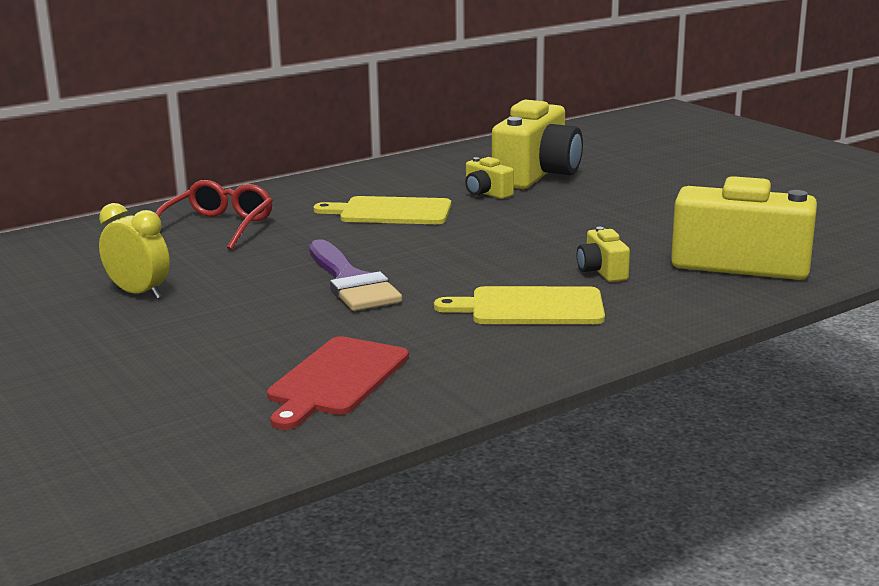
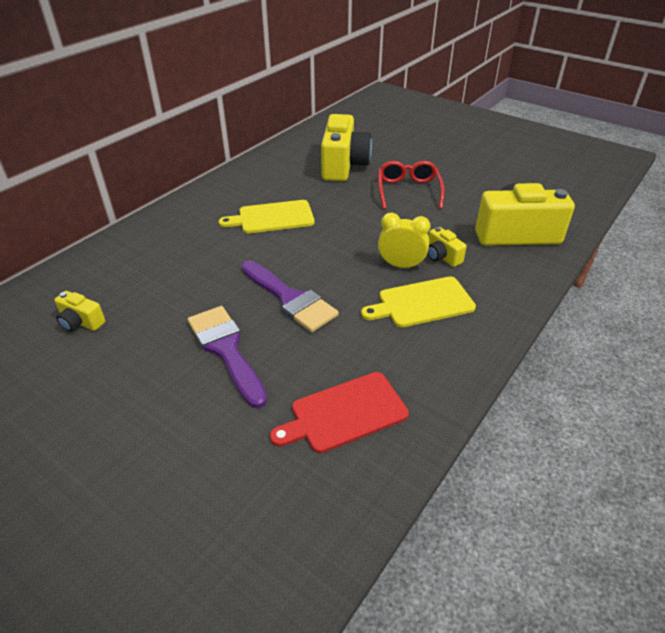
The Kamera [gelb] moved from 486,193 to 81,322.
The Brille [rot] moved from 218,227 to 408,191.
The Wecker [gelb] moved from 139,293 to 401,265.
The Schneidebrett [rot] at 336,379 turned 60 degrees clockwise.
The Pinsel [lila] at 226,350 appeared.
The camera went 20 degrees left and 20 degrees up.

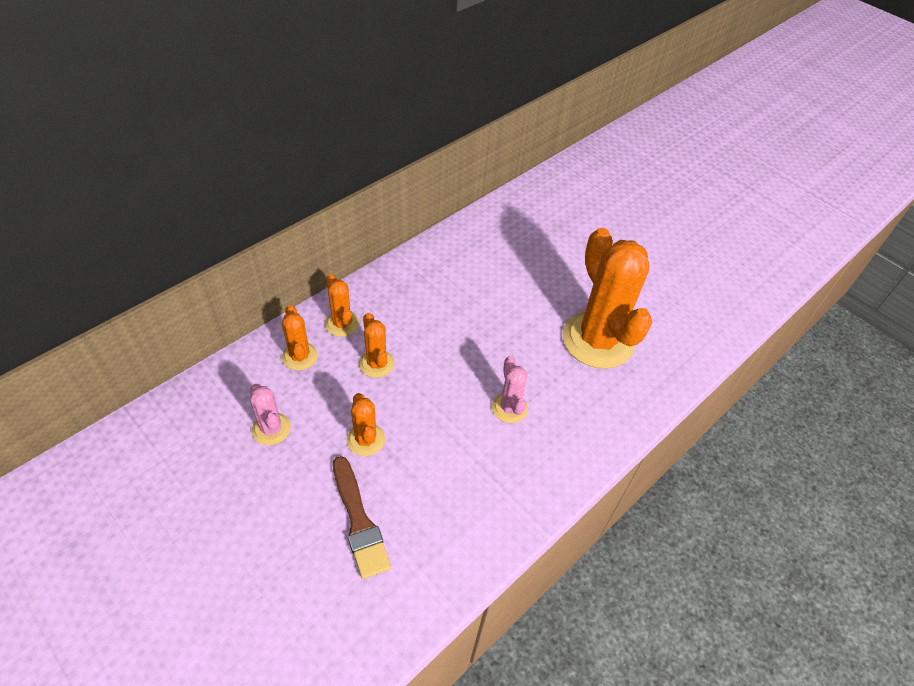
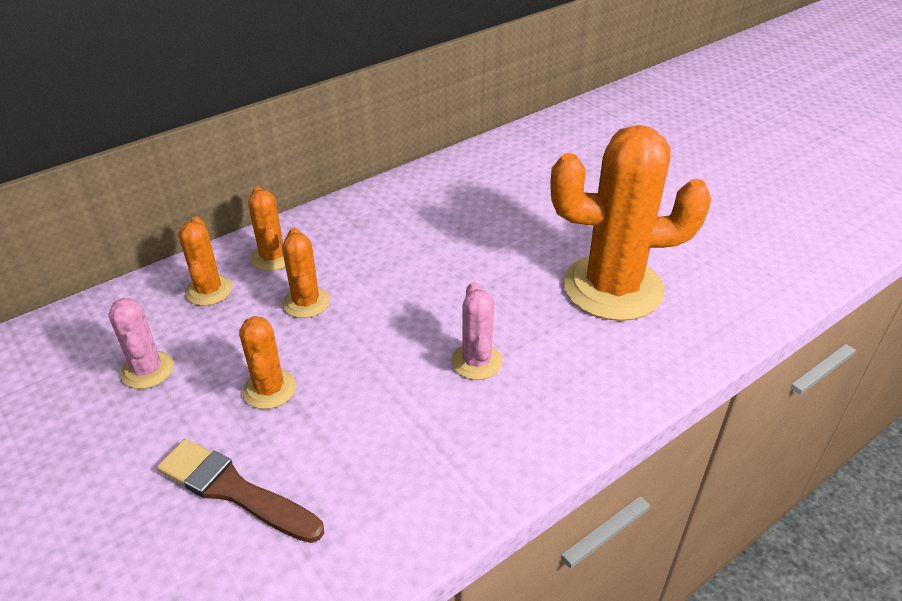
The Kaktus [orange] at 598,340 turned 75 degrees counterclockwise.
The Pinsel [braun] at 359,521 turned 135 degrees clockwise.
The camera went 10 degrees right and 10 degrees down.

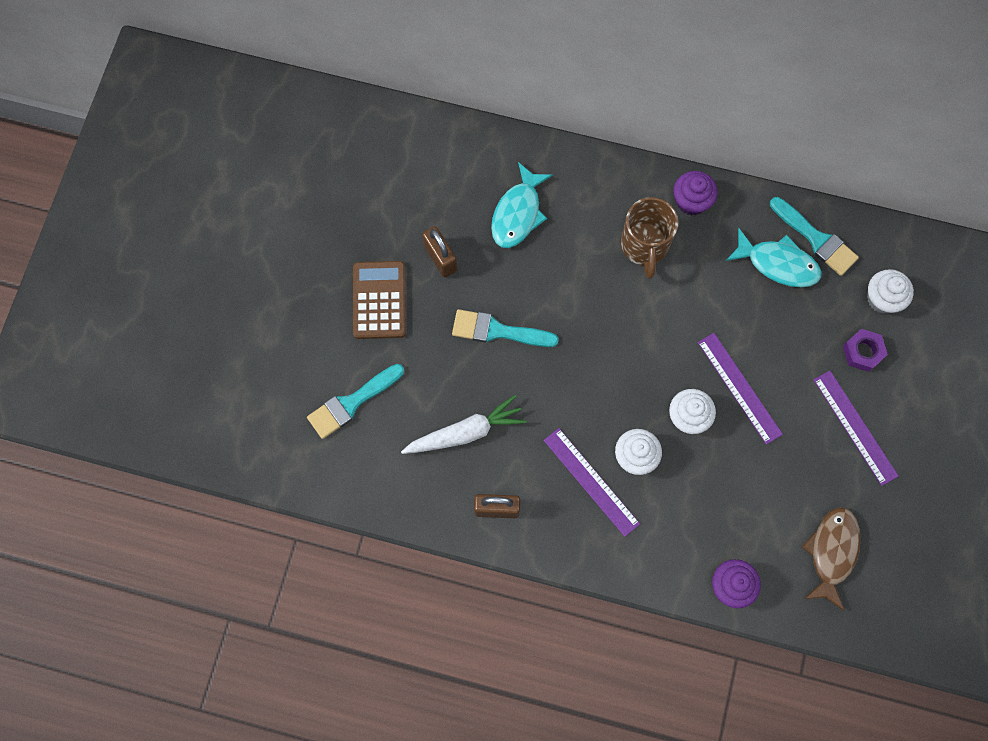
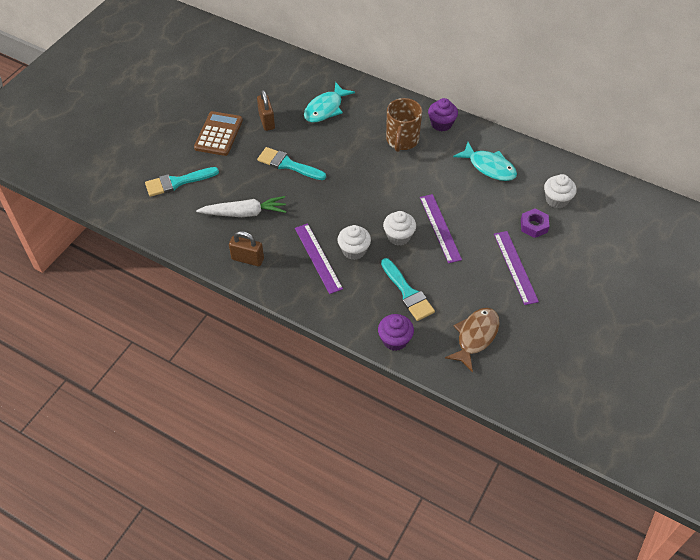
The Pinsel [türkis] moved from 816,239 to 407,293.
The camera went 15 degrees right and 20 degrees down.

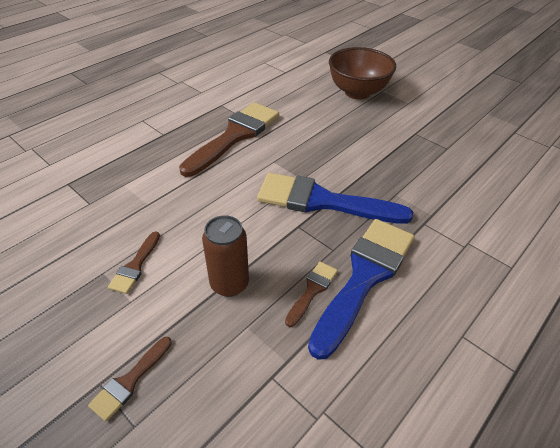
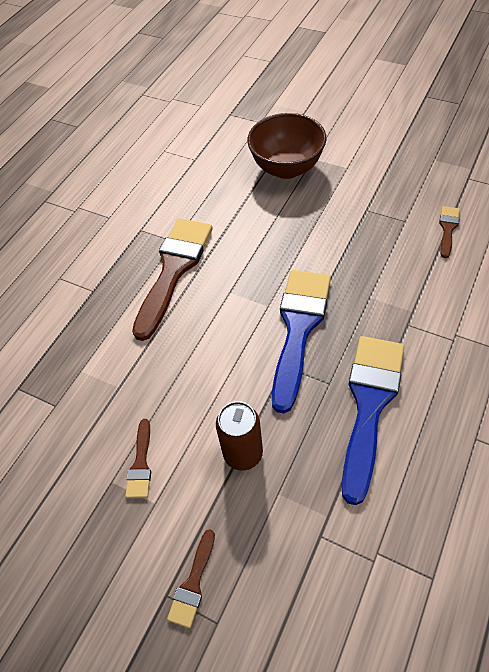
The Pinsel [blau] at 322,201 turned 105 degrees clockwise.
The Pinsel [braun] moved from 312,290 to 448,229.
The camera went 10 degrees left and 10 degrees up.

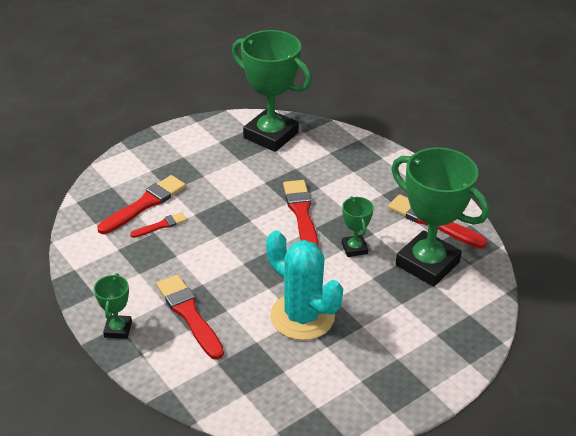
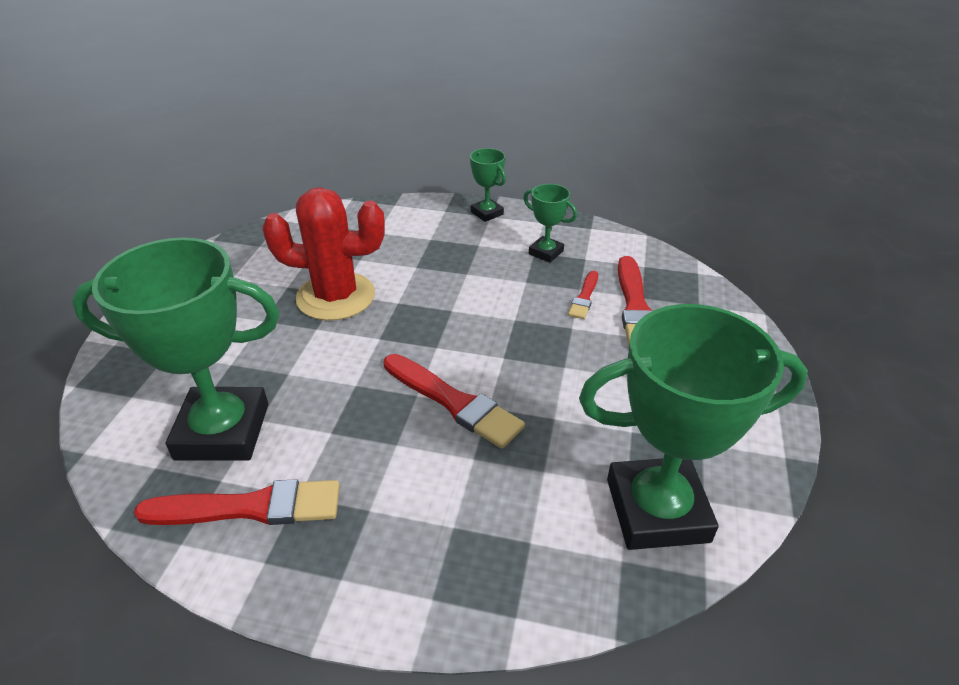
The Pokal [grün] moved from 354,248 to 546,252.
The Kaktus [türkis] at 302,316 became the Kaktus [rot] at 336,296.
The Pinsel [rot] at 189,314 disappeared.
The camera went 140 degrees right and 0 degrees up.

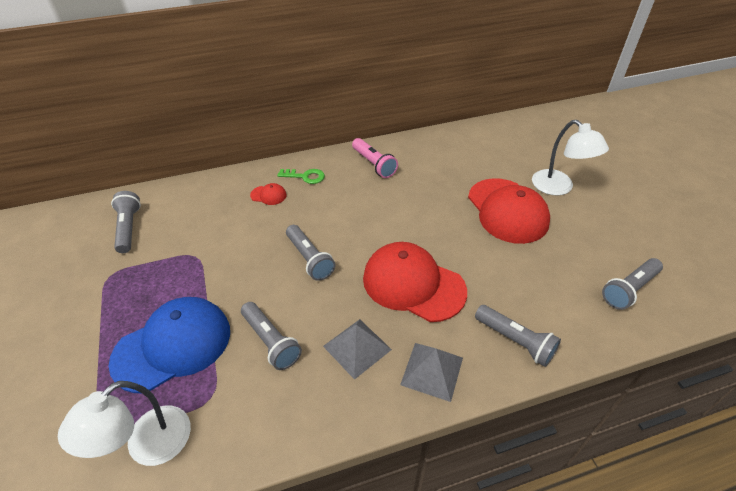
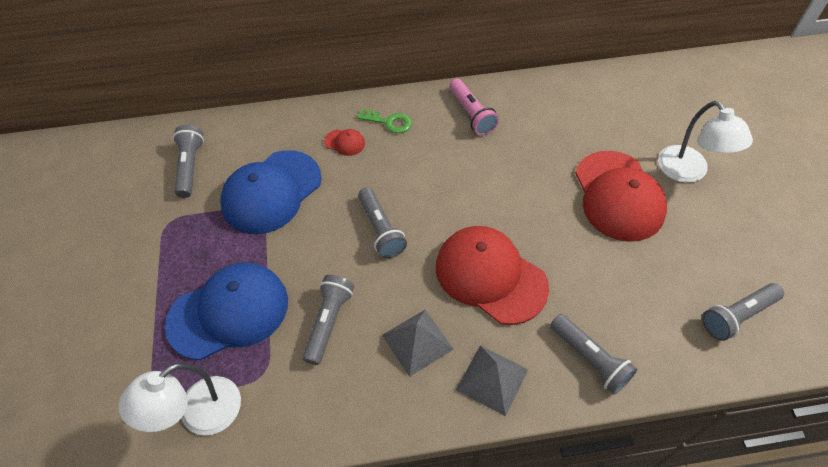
The Taschenlampe [grau] at 271,341 turned 135 degrees counterclockwise.
The Kappe [blau] at 271,192 appeared.
The camera went 10 degrees right and 10 degrees up.

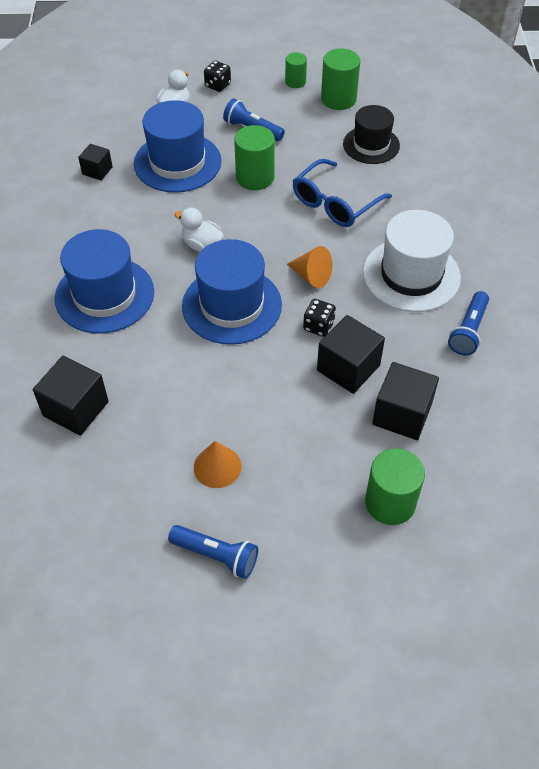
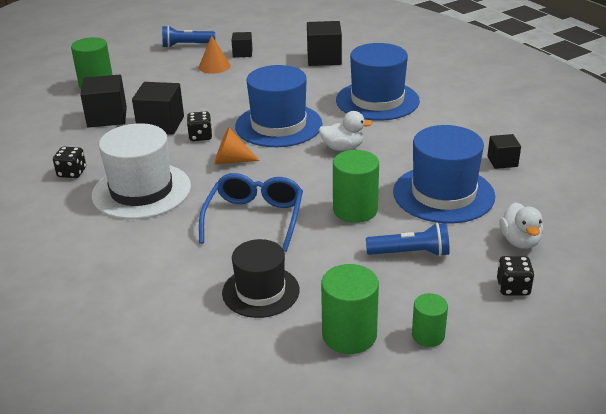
The Taschenlampe [blau] at 468,331 was replaced by the Spielwürfel [schwarz] at 72,173.
The Kubus [schwarz] at 242,53 appeared.
The camera went 150 degrees right and 20 degrees down.

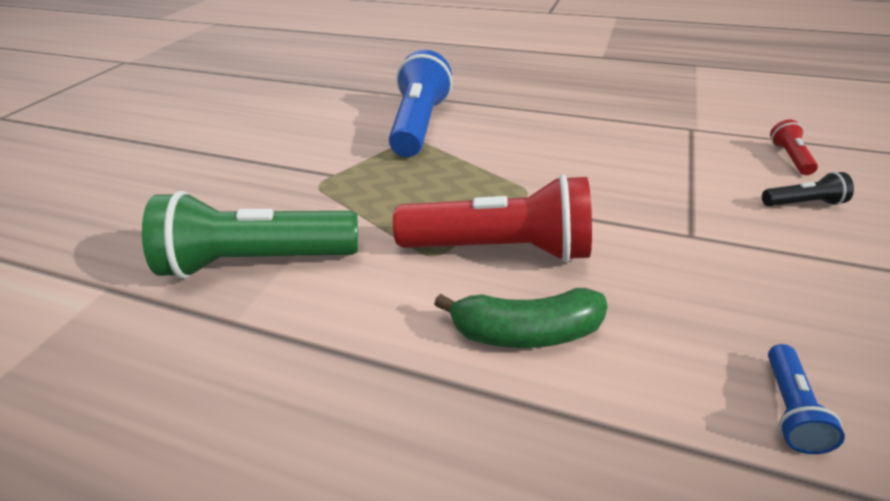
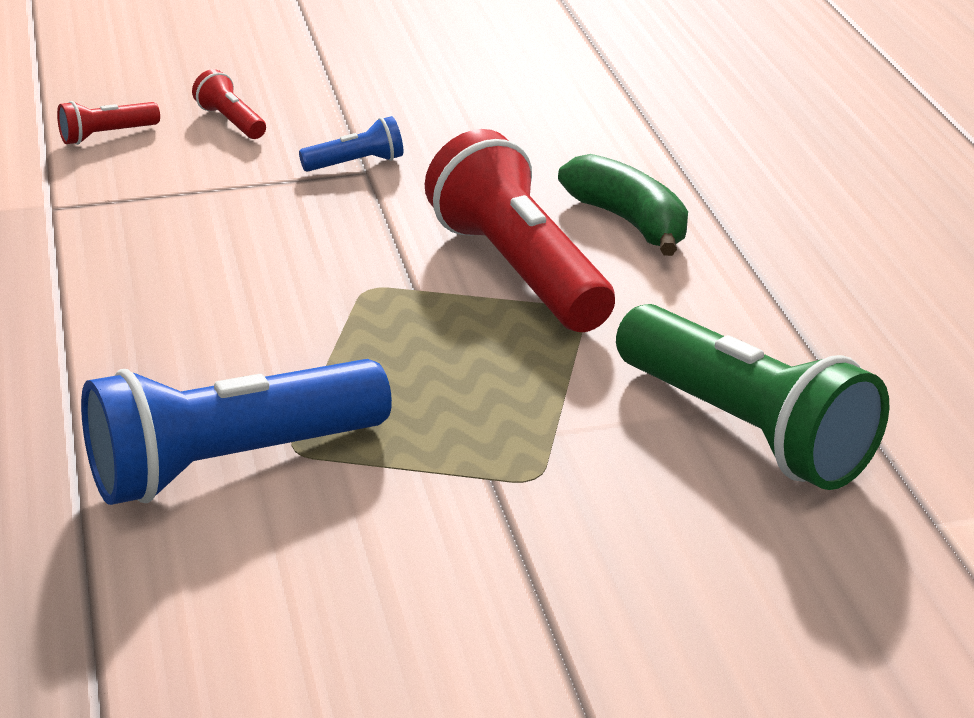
The Taschenlampe [schwarz] at 803,203 became the Taschenlampe [rot] at 231,121.
The Taschenlampe [blau] moved from 790,409 to 356,163.
The camera went 125 degrees left and 5 degrees down.

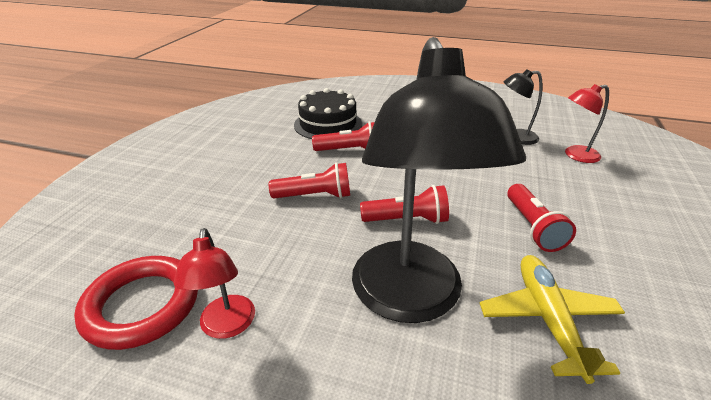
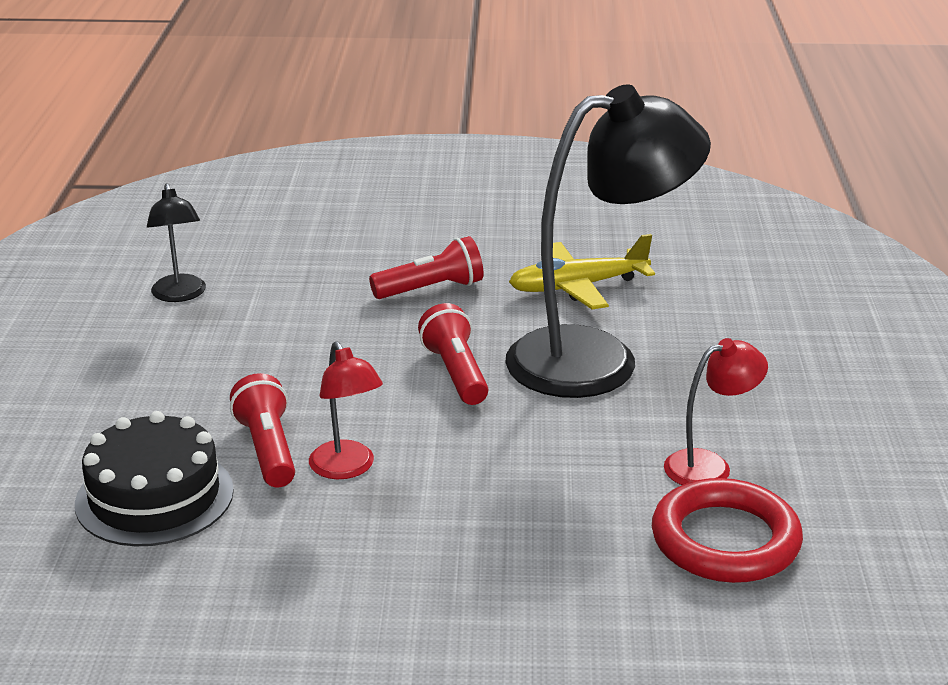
The Lampe [rot] moved from 575,155 to 347,468.
The Taschenlampe [rot] at 315,196 disappeared.
The camera went 105 degrees left and 5 degrees down.

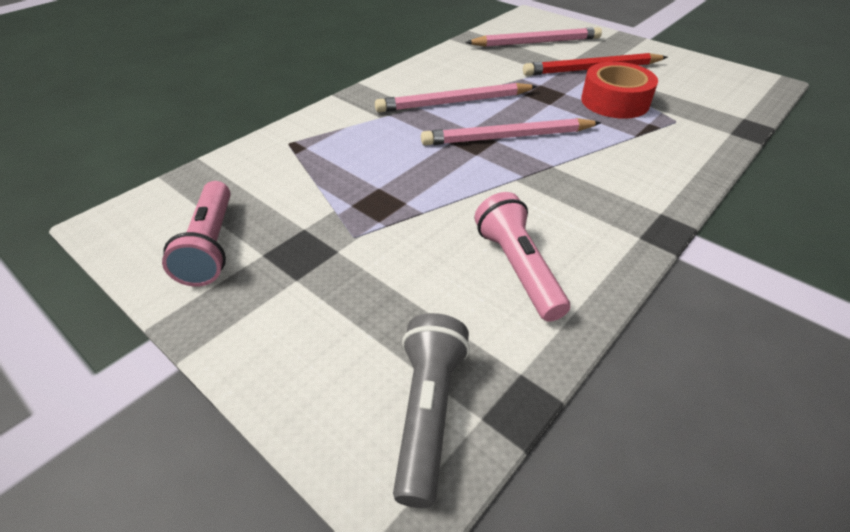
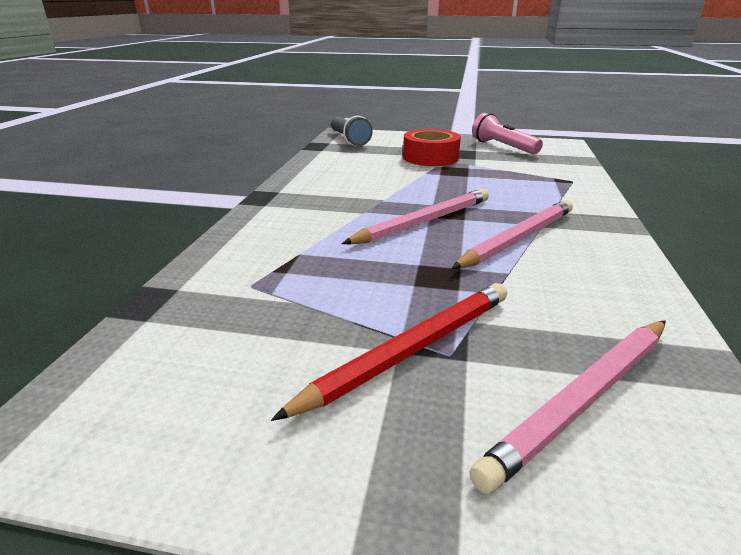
The Klebeband [rot] moved from 615,101 to 430,157.
The Taschenlampe [rosa] at 518,268 disappeared.
The camera went 150 degrees right and 15 degrees down.

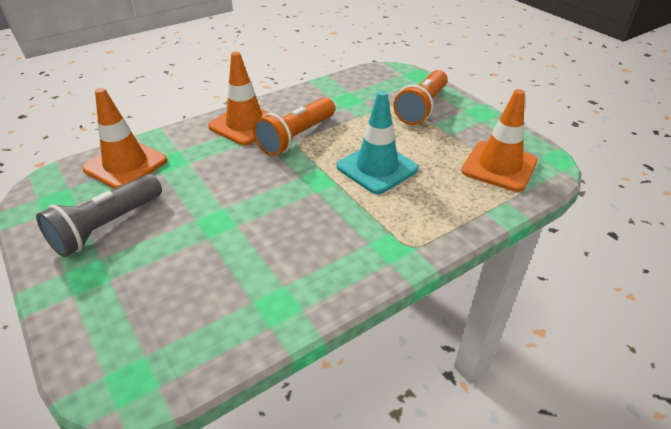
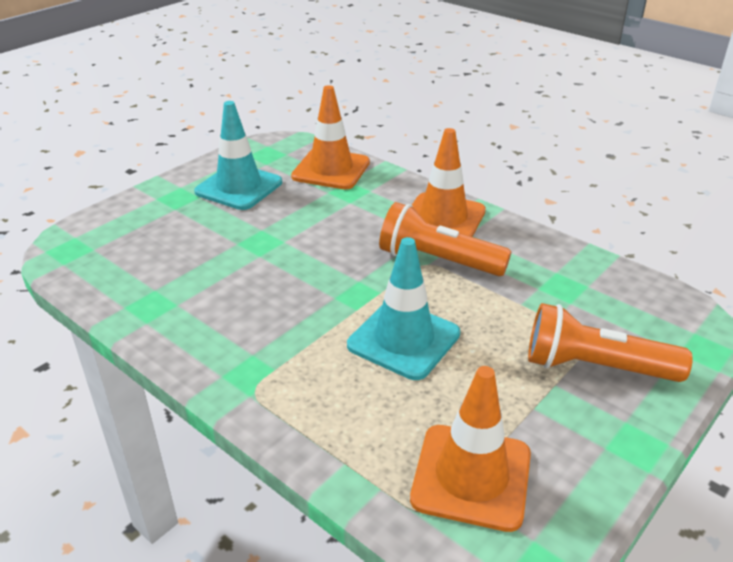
The Taschenlampe [grau] at 106,226 was replaced by the Leitkegel [türkis] at 239,187.
The camera went 75 degrees right and 5 degrees down.

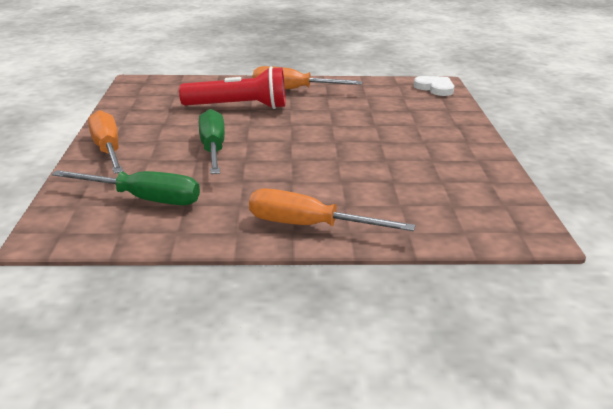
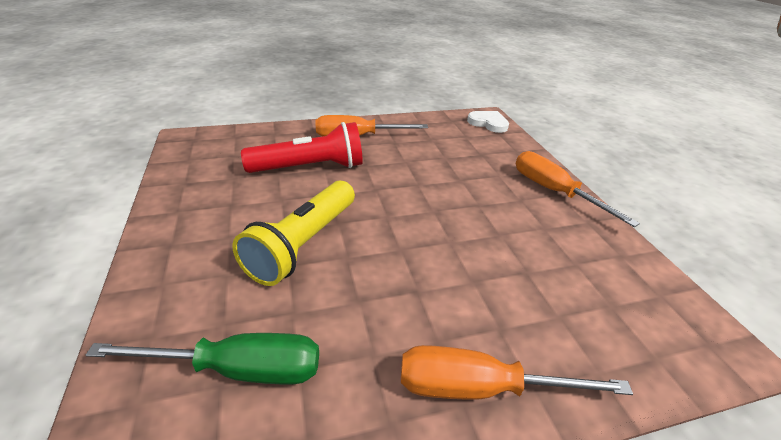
The Schraubenzieher [grün] at 212,149 was replaced by the Taschenlampe [gelb] at 303,244.
The Schraubenzieher [orange] moved from 107,150 to 553,191.
The camera went 15 degrees left and 10 degrees up.

